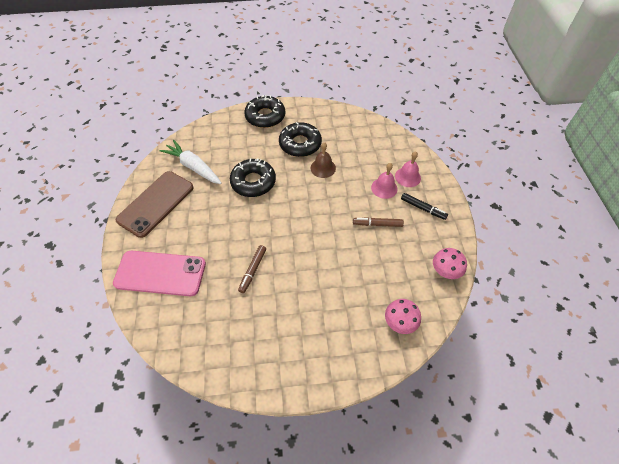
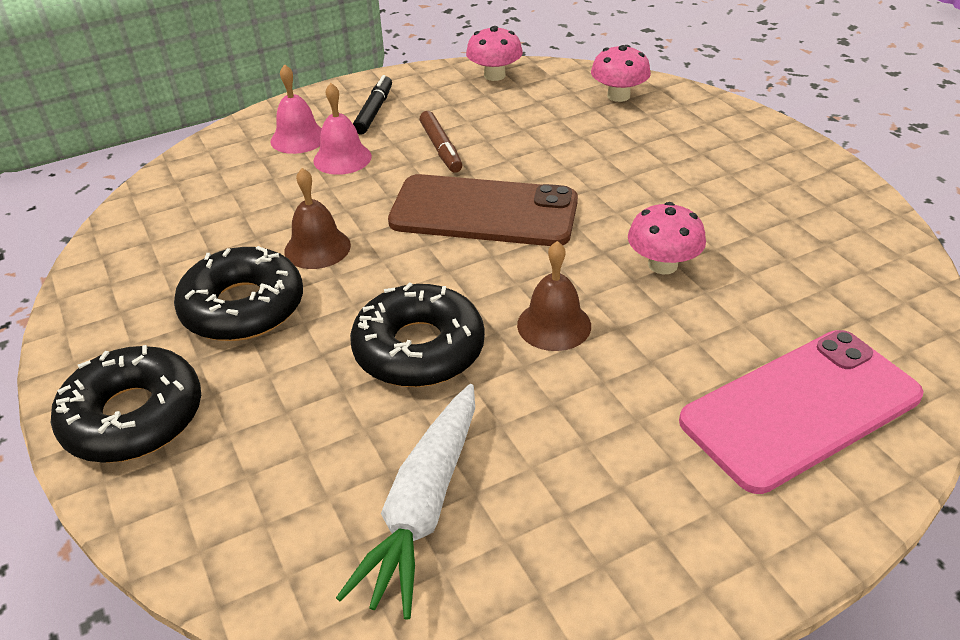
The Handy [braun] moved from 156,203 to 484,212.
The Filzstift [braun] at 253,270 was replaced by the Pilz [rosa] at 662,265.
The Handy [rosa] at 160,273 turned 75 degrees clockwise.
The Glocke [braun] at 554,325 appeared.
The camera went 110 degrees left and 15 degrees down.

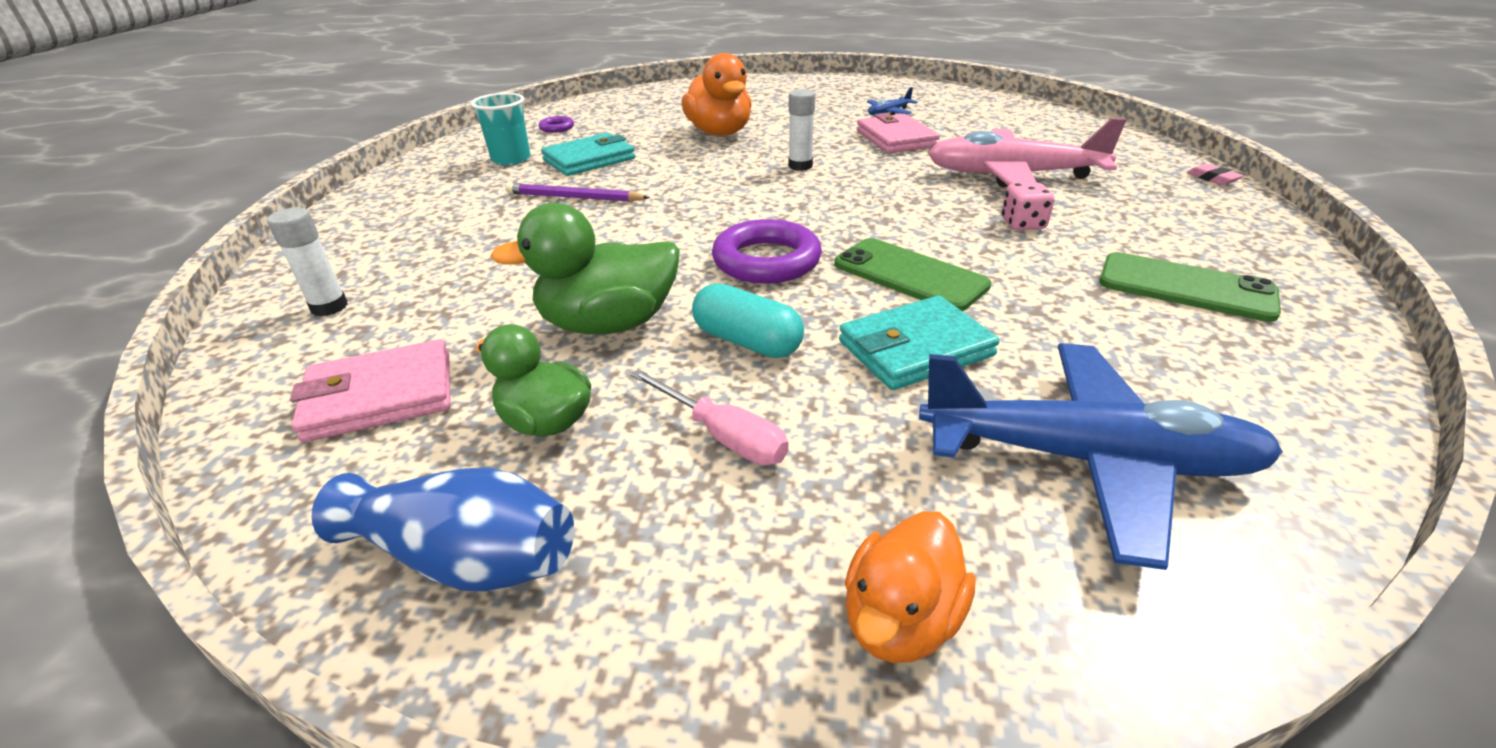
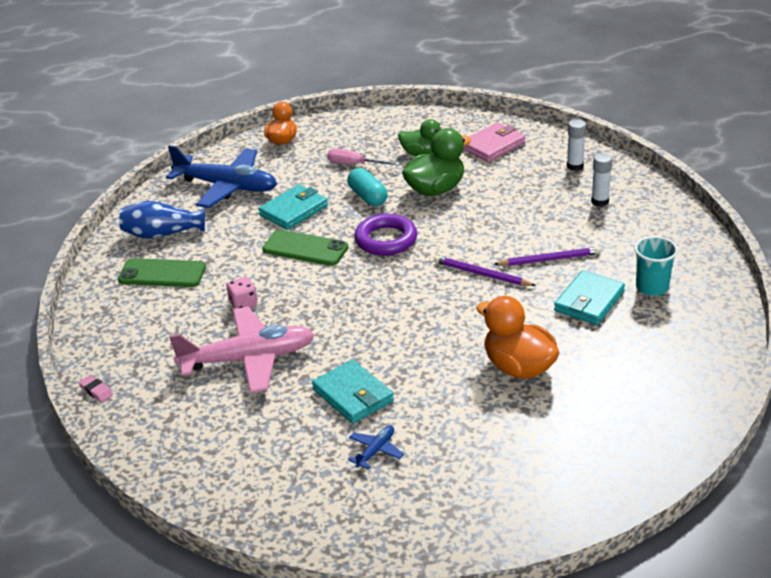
The Klebestift [weiß] moved from 800,166 to 600,201.
The Geldbörse [rosa] at 895,139 became the Geldbörse [türkis] at 353,395.
The Ring [lila] at 557,128 disappeared.
The Kapsel [türkis] at 747,341 turned 45 degrees clockwise.
The Flugzeug [blau] at 1088,460 turned 150 degrees counterclockwise.
The Vase [blau] moved from 466,558 to 162,234.
The Bleistift [lila] at 482,274 appeared.
The camera went 160 degrees right and 0 degrees up.

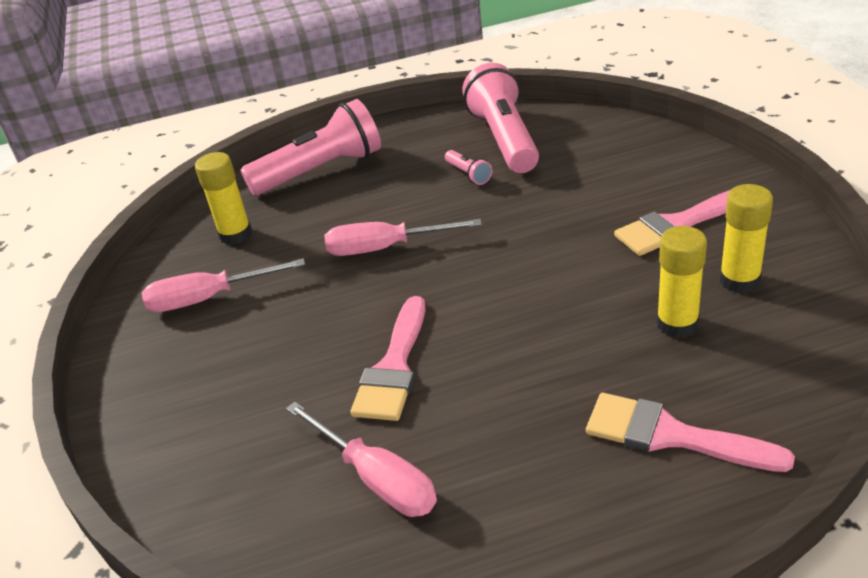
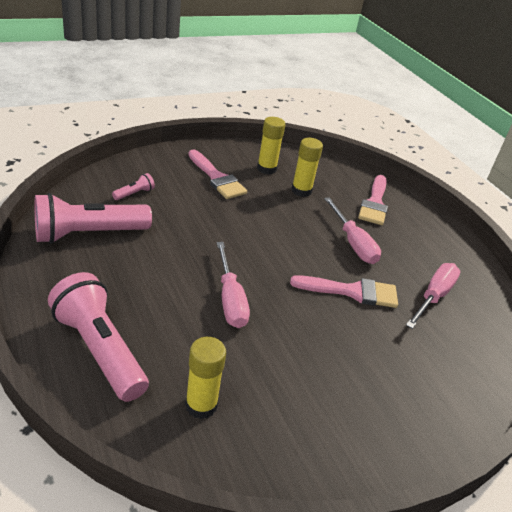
The Taschenlampe [rosa] moved from 468,174 to 134,193.
The Schraubenzieher [rosa] moved from 209,298 to 353,243.
The camera went 110 degrees left and 0 degrees up.

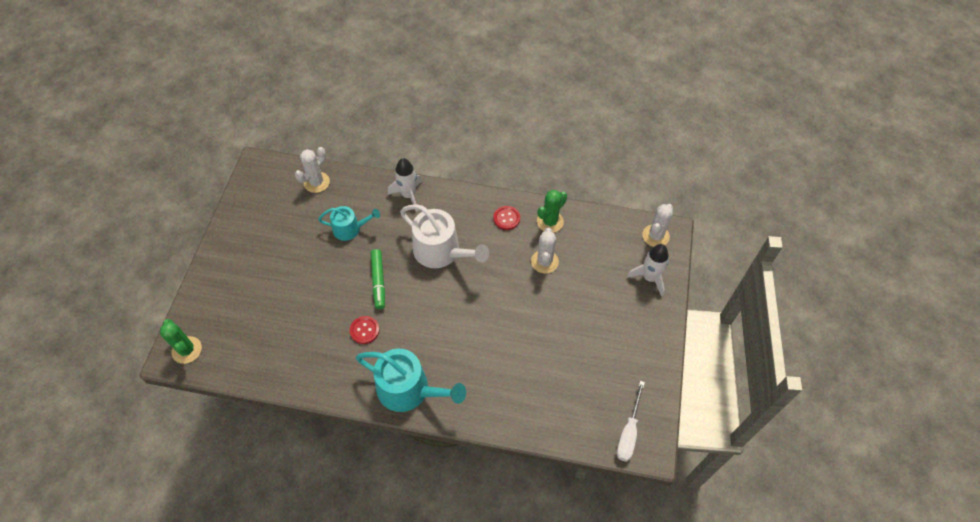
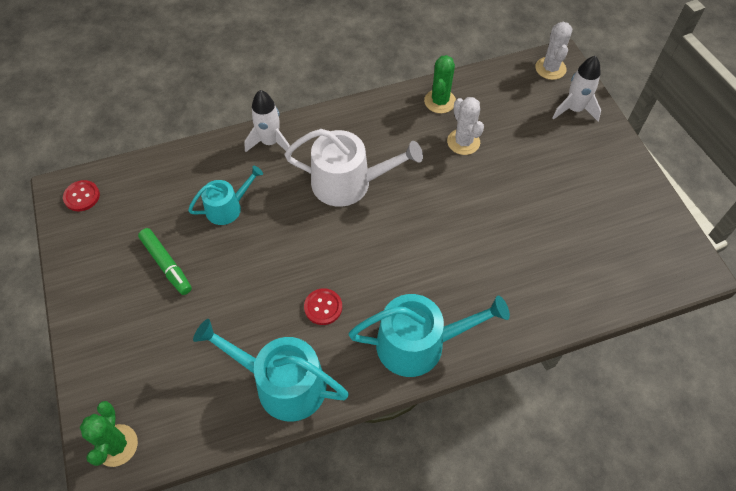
The Kaktus [weiß] at 316,182 disappeared.
The Knopf [rot] moved from 506,218 to 82,196.
The Filzstift [grün] moved from 378,281 to 166,264.
The Kaktus [grün] at 187,350 turned 60 degrees clockwise.
The Schraubenzieher [weiß] at 628,432 disappeared.
The Gießkanne [türkis] at 282,383 appeared.
The camera went 30 degrees left and 0 degrees up.

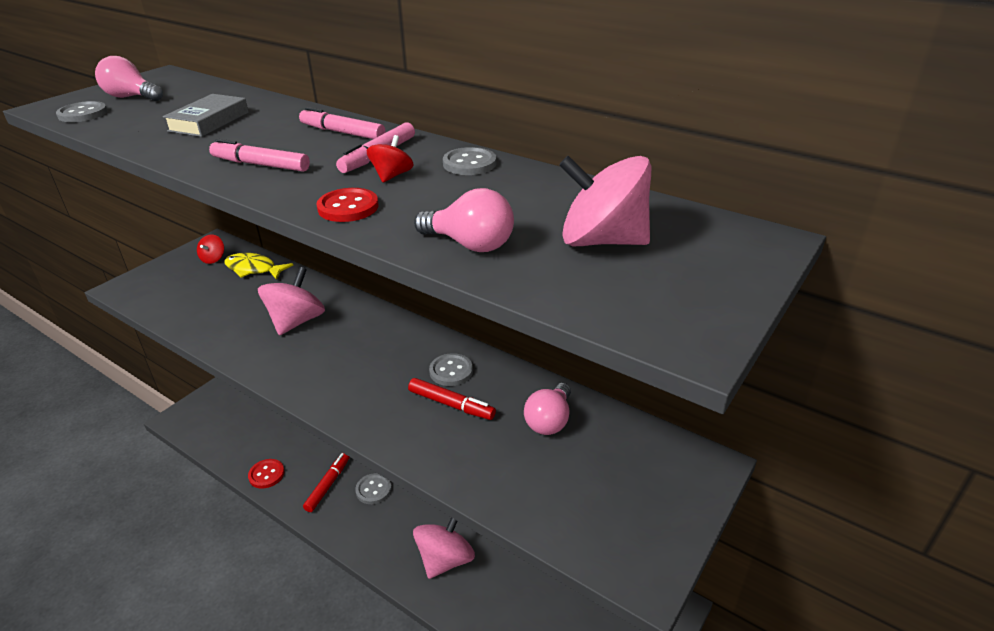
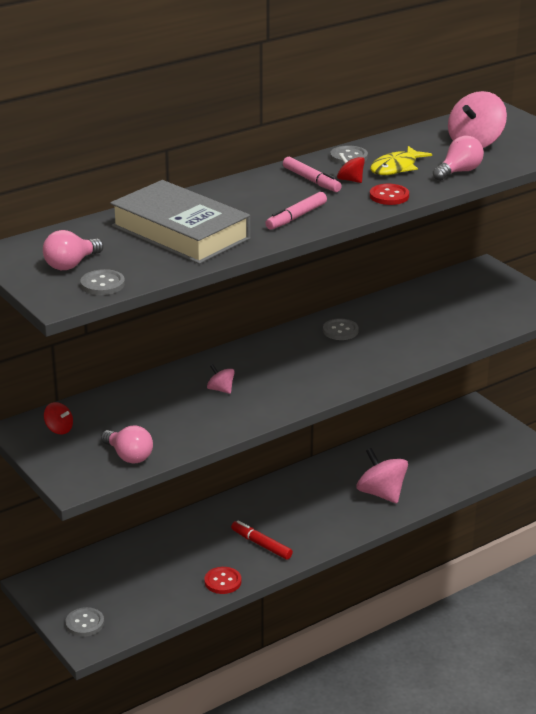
The Buch [grau] at 209,122 changed to 1.96 times the size.
The Filzstift [rosa] at 342,132 disappeared.
The Fisch [gelb] moved from 253,269 to 396,168.
The Kreisel [rosa] at 296,321 changed to 0.51 times the size.
The Filzstift [rot] at 451,404 disappeared.
The Glühbirne [rosa] moved from 549,421 to 129,456.
The Knopf [grau] moved from 373,490 to 85,623.
The camera went 70 degrees left and 5 degrees down.

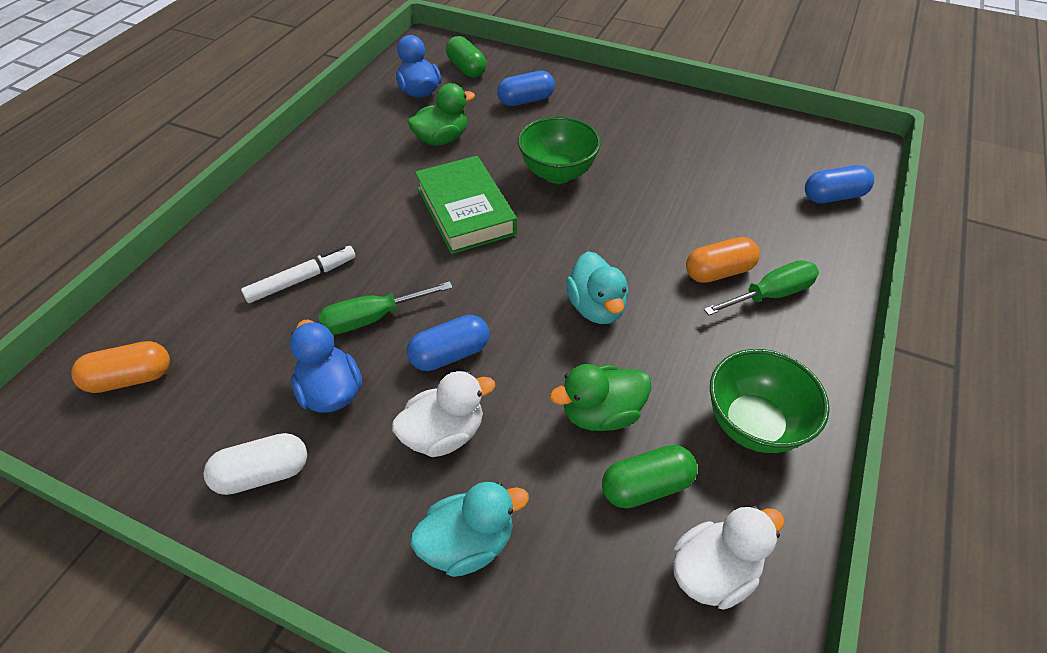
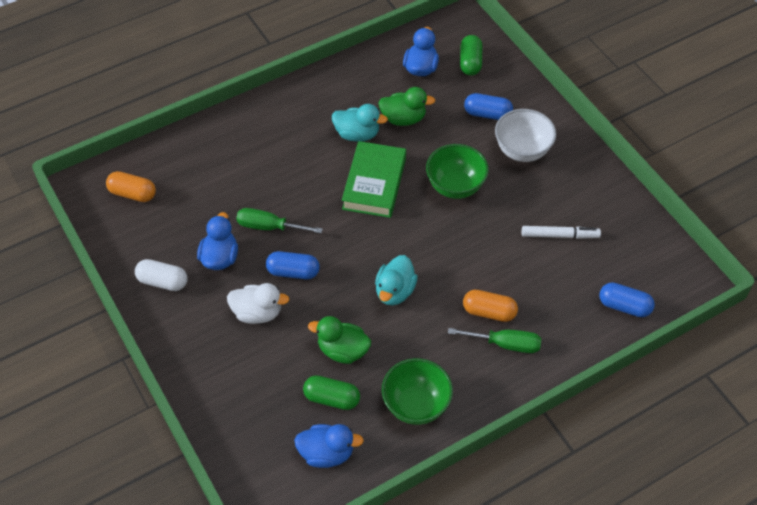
The Filzstift [weiß] moved from 302,279 to 560,235.
The Ente [türkis] moved from 468,543 to 357,134.
The Ente [weiß] at 713,571 became the Ente [blau] at 327,453.
The Schüssel [weiß] at 522,151 appeared.
The camera went 35 degrees right and 5 degrees up.

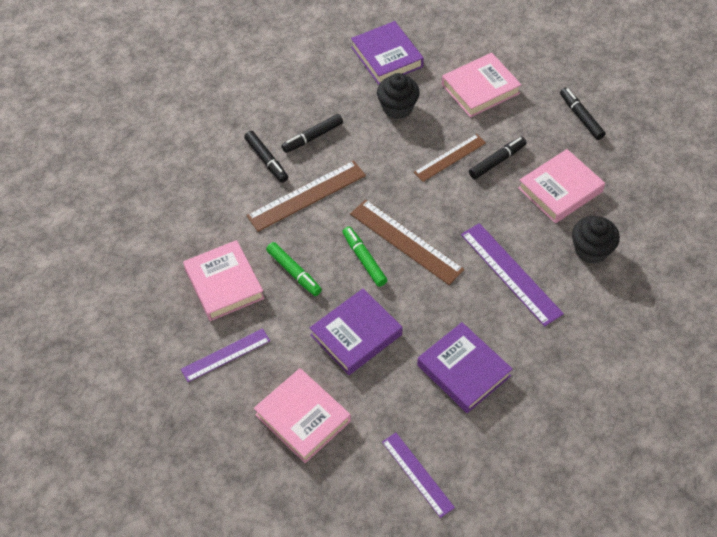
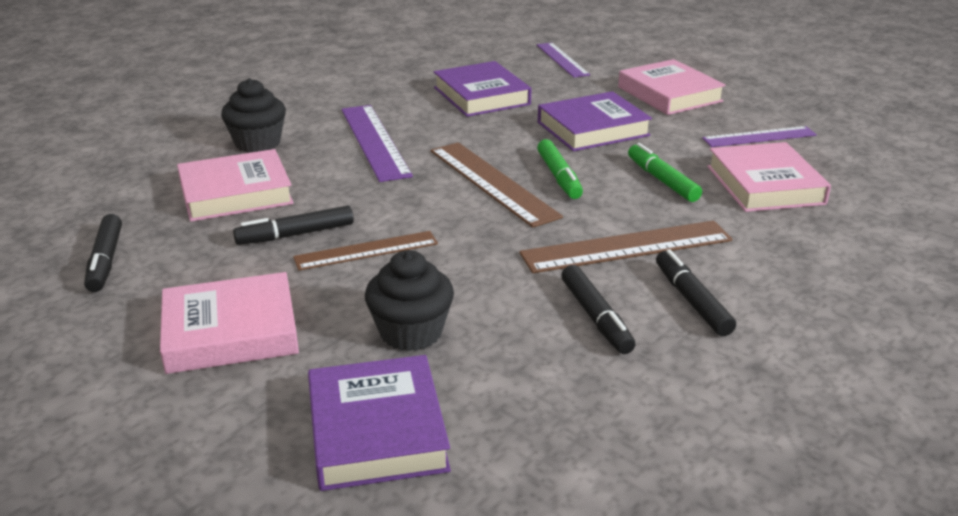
The Filzstift [schwarz] at 313,137 turned 90 degrees clockwise.
The camera went 165 degrees left and 25 degrees down.

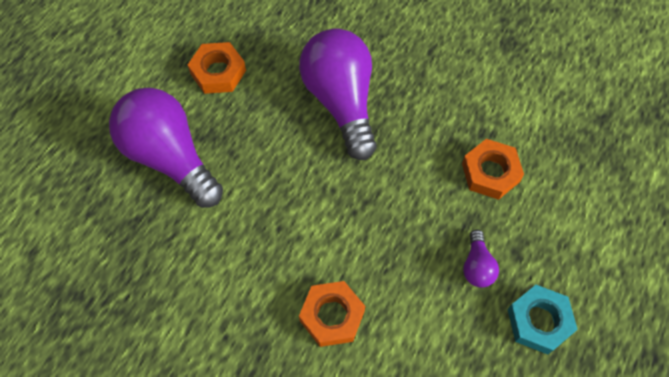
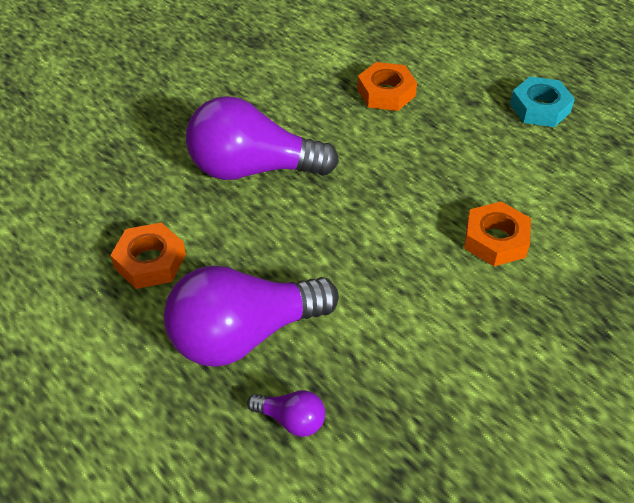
The Glühbirne [lila] moved from 477,266 to 291,420.
The camera went 70 degrees left and 15 degrees down.

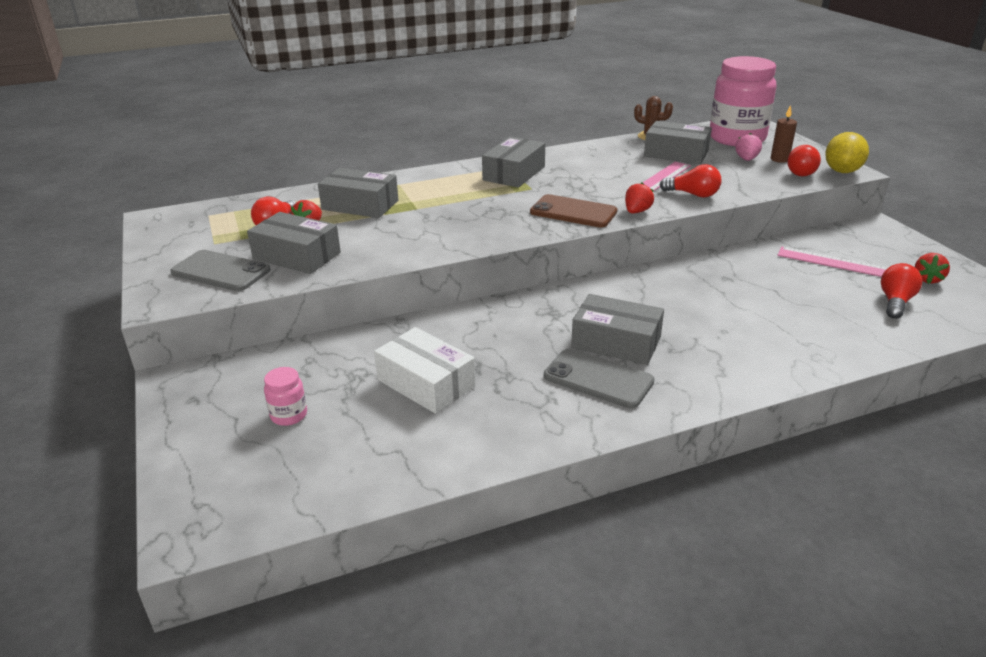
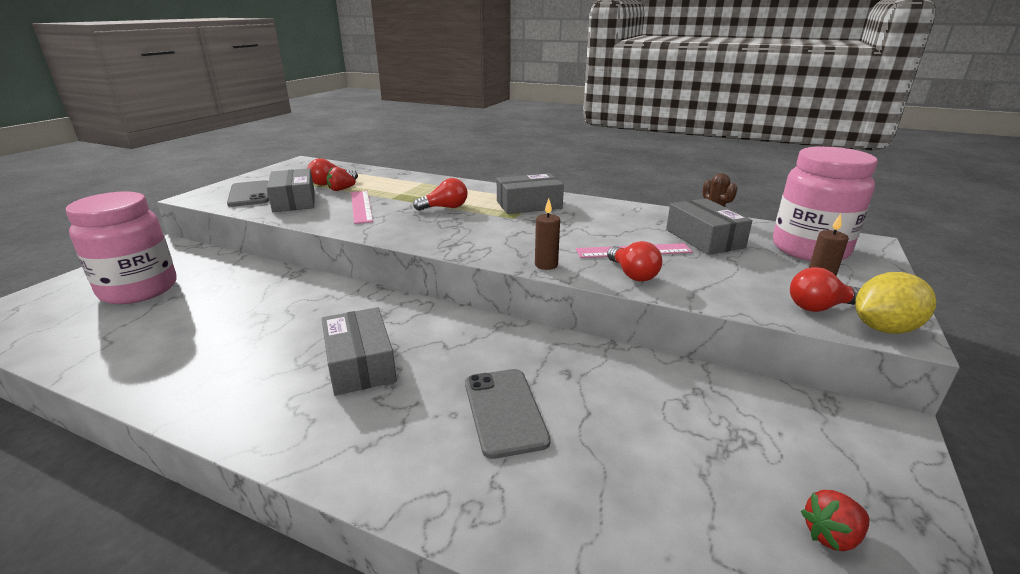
The Erdbeere [rosa] at 746,159 disappeared.
The Schachtel [grau] at 360,205 disappeared.
The Erdbeere [rot] at 637,211 was replaced by the Kerze [braun] at 546,265.
The Handy [braun] at 573,212 disappeared.
The Lineal [rosa] moved from 835,262 to 361,206.
The Glühbirne [rot] moved from 895,302 to 445,208.
The Schachtel [weiß] at 426,383 disappeared.
The Handy [grau] moved from 598,379 to 504,411.
The Einmachglas [rosa] at 289,415 changed to 2.45 times the size.
The camera went 45 degrees right and 5 degrees down.

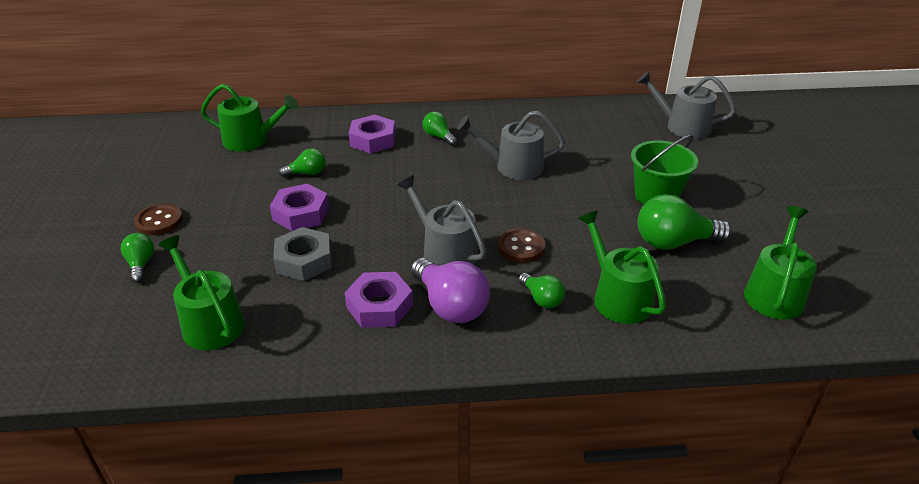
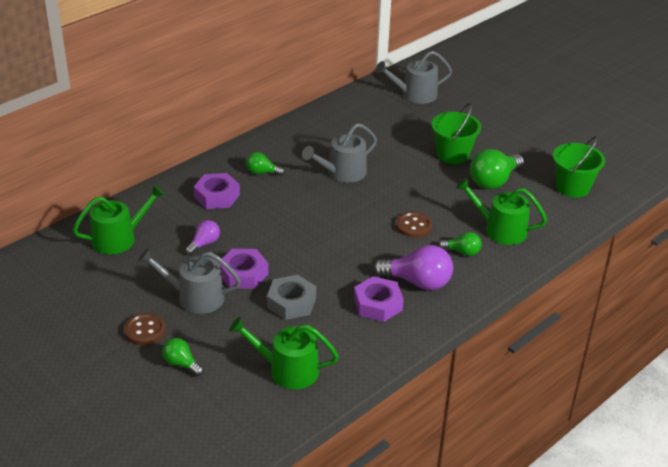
The Glühbirne [grün] at 307,173 became the Glühbirne [lila] at 204,244.
The Gießkanne [grau] moved from 445,252 to 195,297.
The Gießkanne [grün] at 774,293 was replaced by the Eimer [grün] at 572,187.
The camera went 40 degrees left and 0 degrees up.

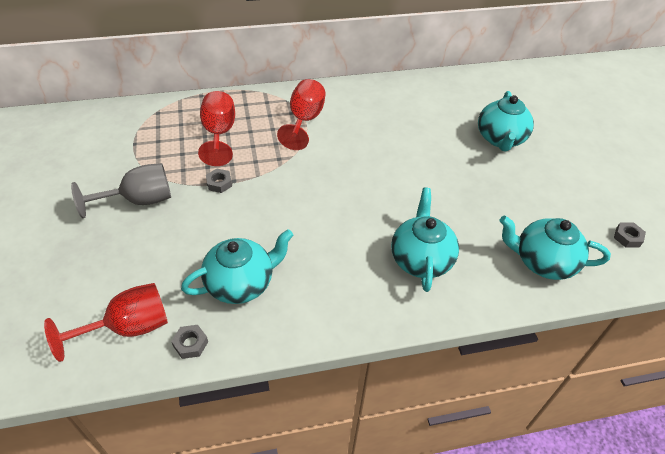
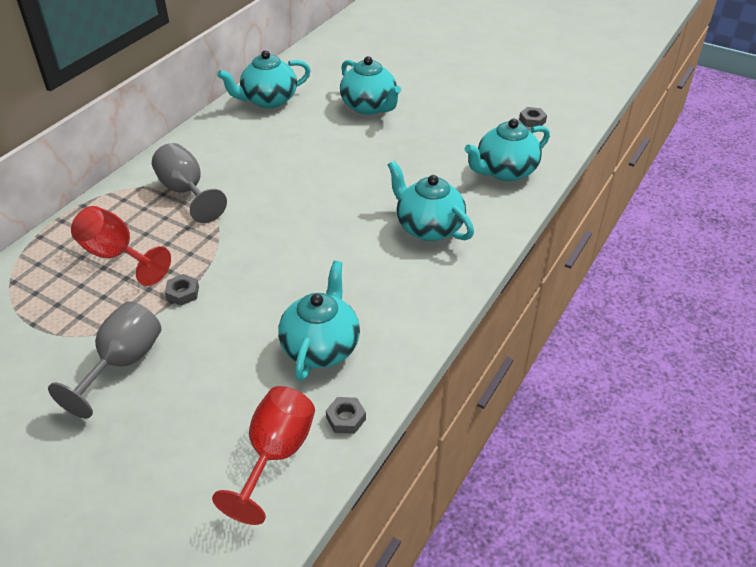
The Kelch [rot] at 304,120 became the Kelch [grau] at 186,192.
The Teekanne [türkis] at 268,100 appeared.
The camera went 45 degrees left and 5 degrees down.

